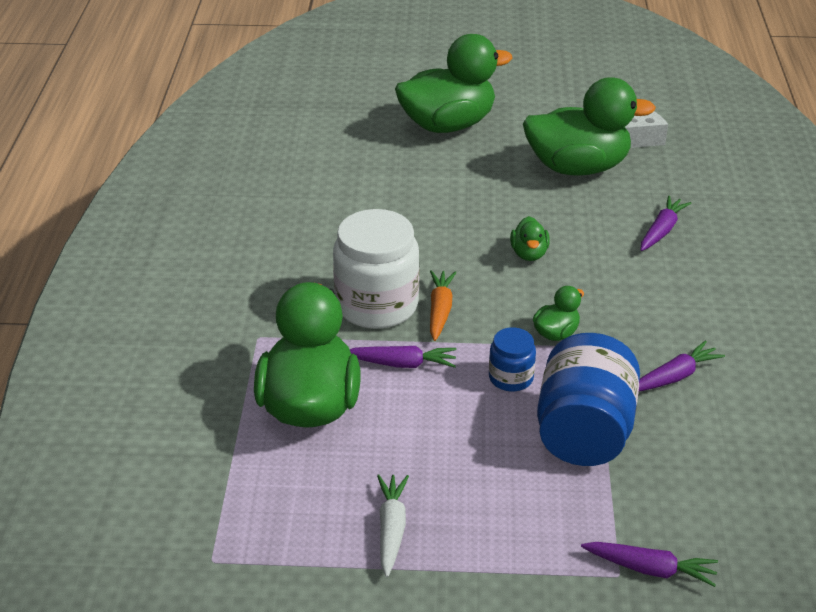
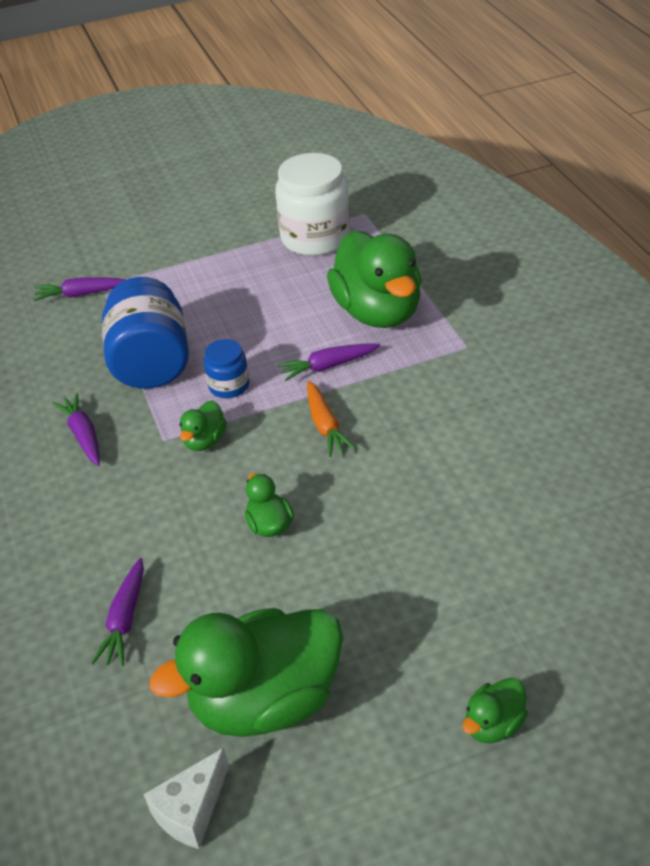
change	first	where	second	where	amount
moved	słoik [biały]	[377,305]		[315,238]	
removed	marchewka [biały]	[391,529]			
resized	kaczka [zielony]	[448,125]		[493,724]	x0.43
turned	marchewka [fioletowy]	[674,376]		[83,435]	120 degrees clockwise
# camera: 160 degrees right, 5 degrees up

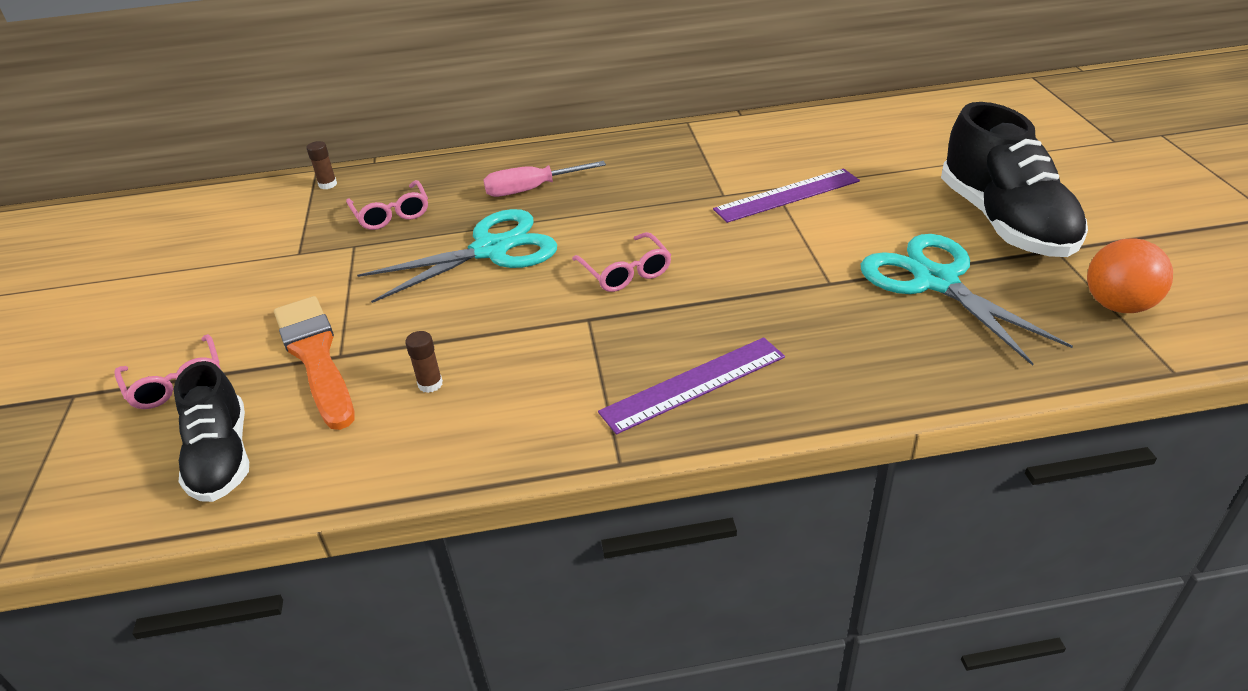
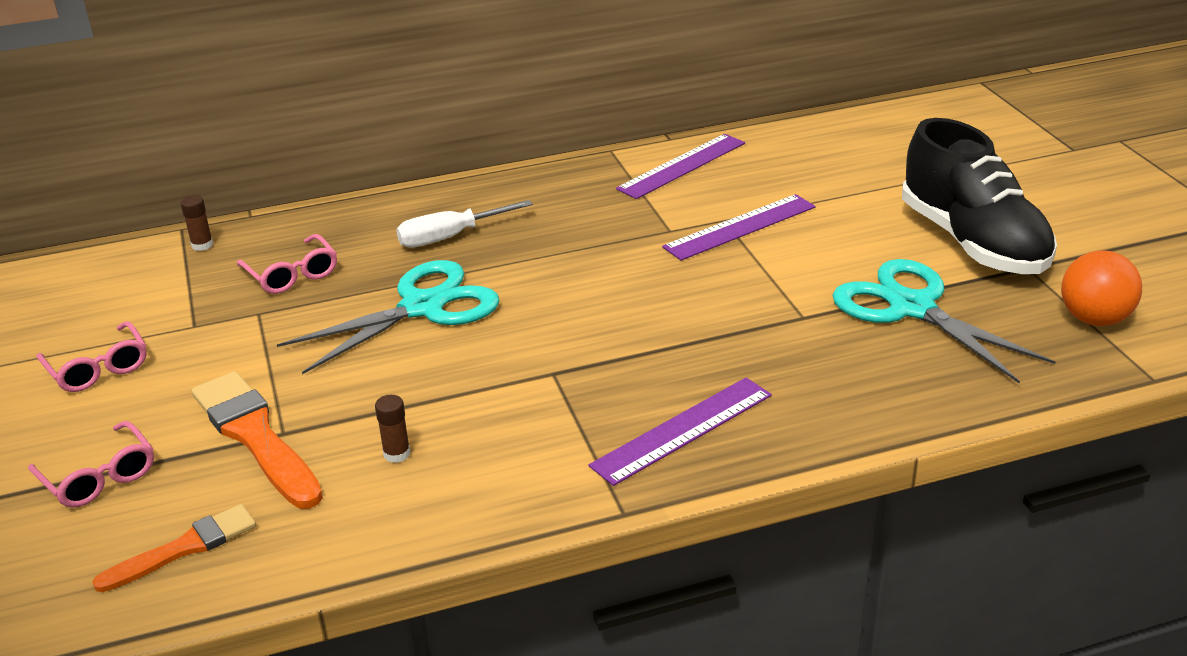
change	first	where	second	where	amount
replaced	but [czarny]	[222,457]	pędzel [pomarańczowy]	[184,548]	
recoloured	śrubokręt [różowy]	[532,189]	śrubokręt [biały]	[450,237]	
moved	okulary [różowy]	[626,272]		[98,368]	
added			linijka [fioletowy]	[682,166]	
# camera: 10 degrees left, 5 degrees down

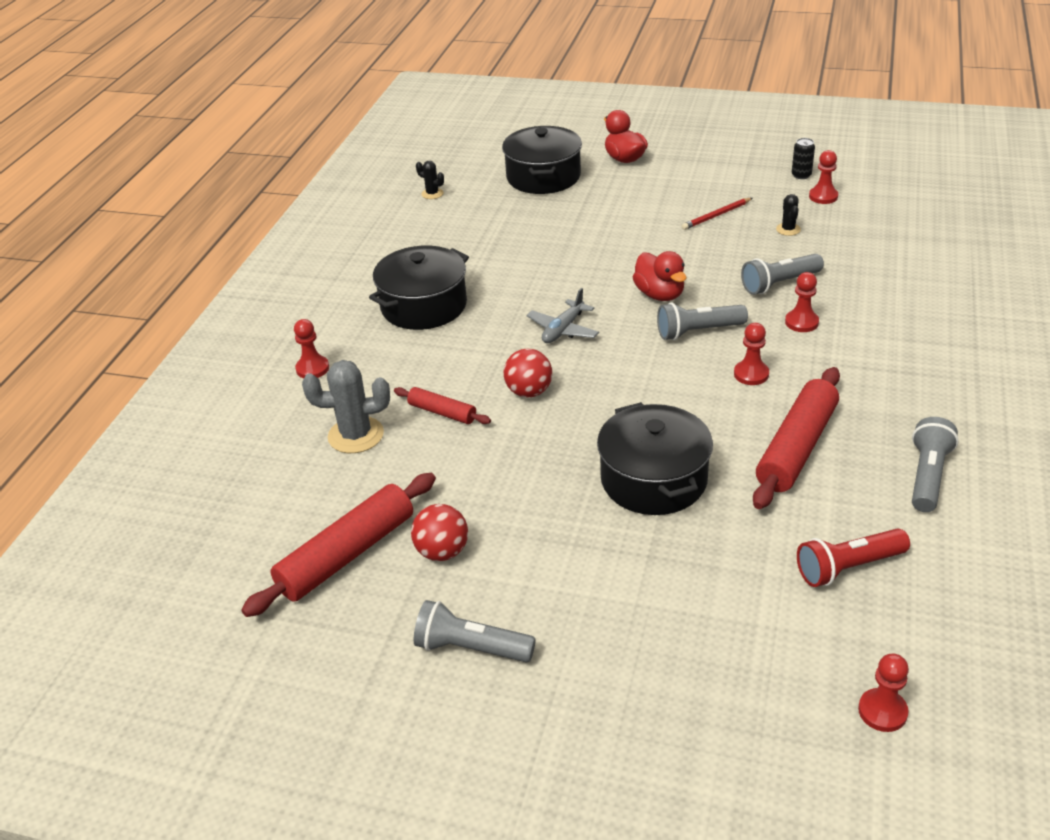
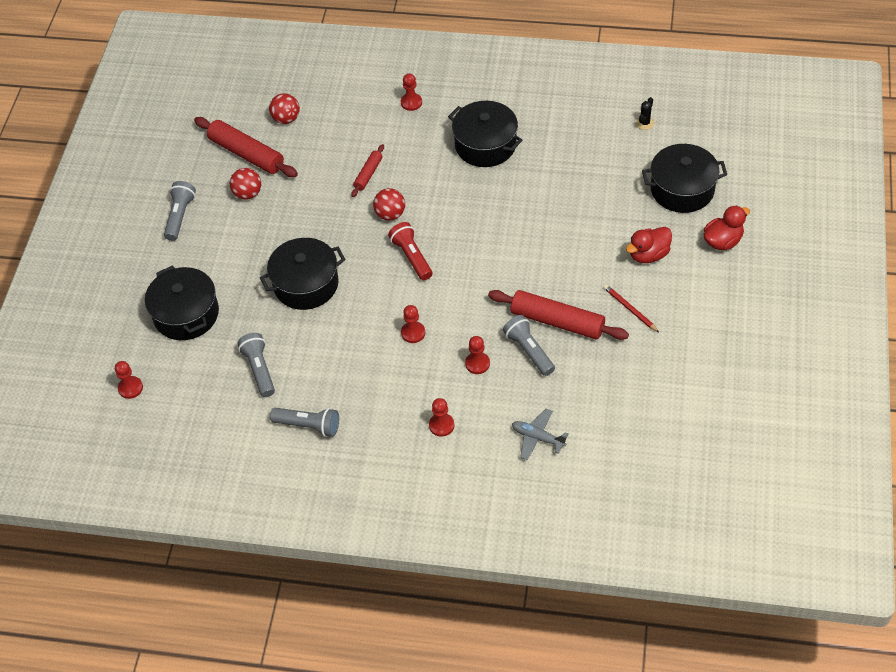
change	first	where	second	where	amount
removed	kaktus [szary]	[356,435]			
moved	samolot [szary]	[563,330]		[537,438]	
moved	kaczka [czerwony]	[659,294]		[648,255]	
moved	latarka [szary]	[698,332]		[259,369]	
moved	wałek do ciasta [czerwony]	[796,448]		[557,321]	
removed	kaktus [czarny]	[788,229]			
removed	puszka [czarny]	[801,175]			
moved	latarka [czerwony]	[848,568]		[411,257]	
moved	pionek [czerwony]	[823,196]		[441,425]	
added			garnek [czarny]	[186,314]	
added			piłka [czerwony]	[286,119]	
# camera: 85 degrees right, 15 degrees up

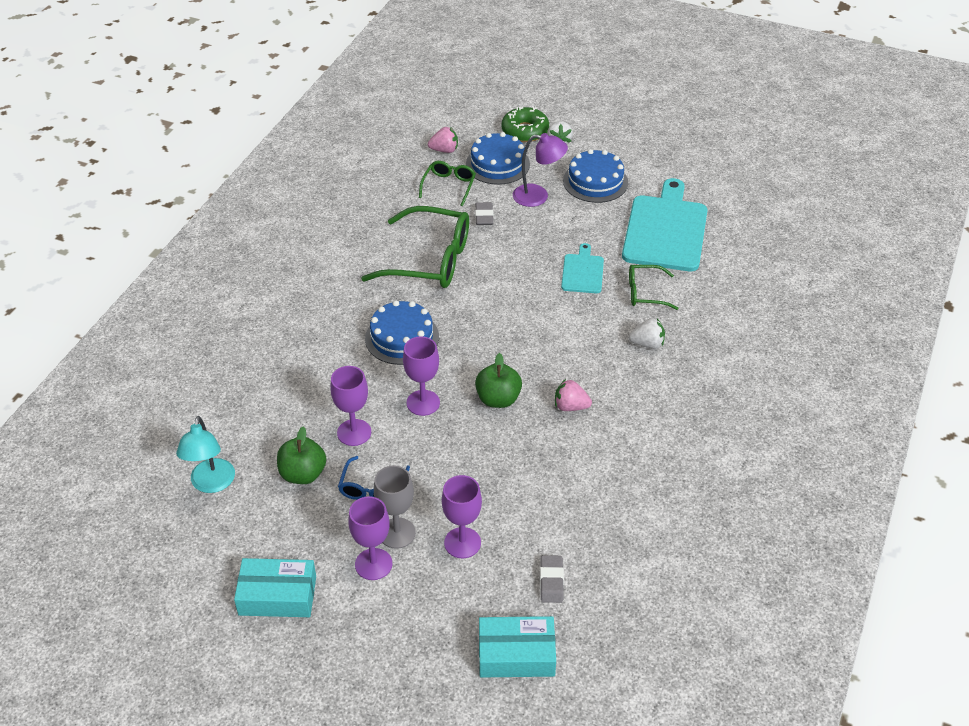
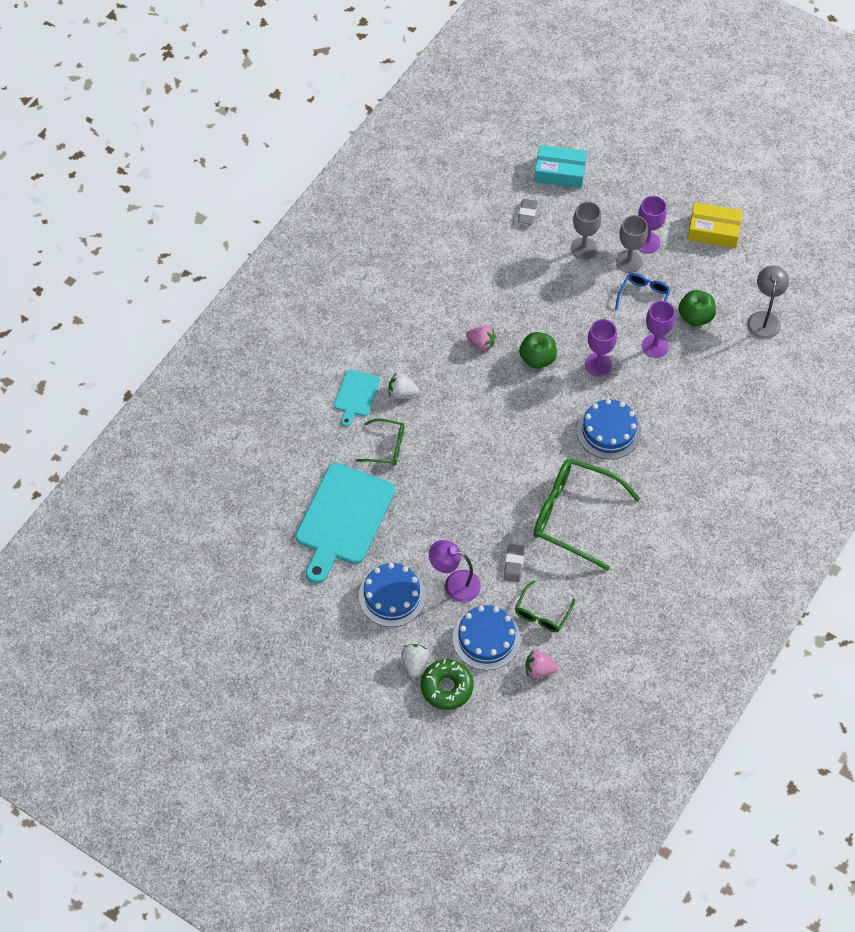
change	first	where	second	where	amount
recoloured	lampka [turkusowy]	[211,484]	lampka [szary]	[764,319]	
recoloured	pudełko [turkusowy]	[277,595]	pudełko [żółty]	[713,231]	
recoloured	kielich [fioletowy]	[462,543]	kielich [szary]	[583,248]	
moved	deska do krojenia [turkusowy]	[582,272]		[356,395]	
# camera: 170 degrees left, 15 degrees up

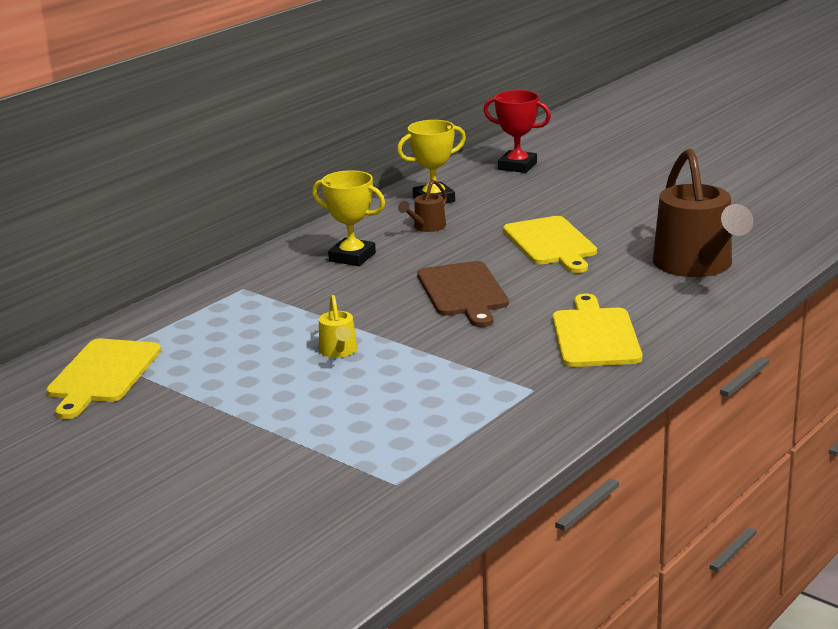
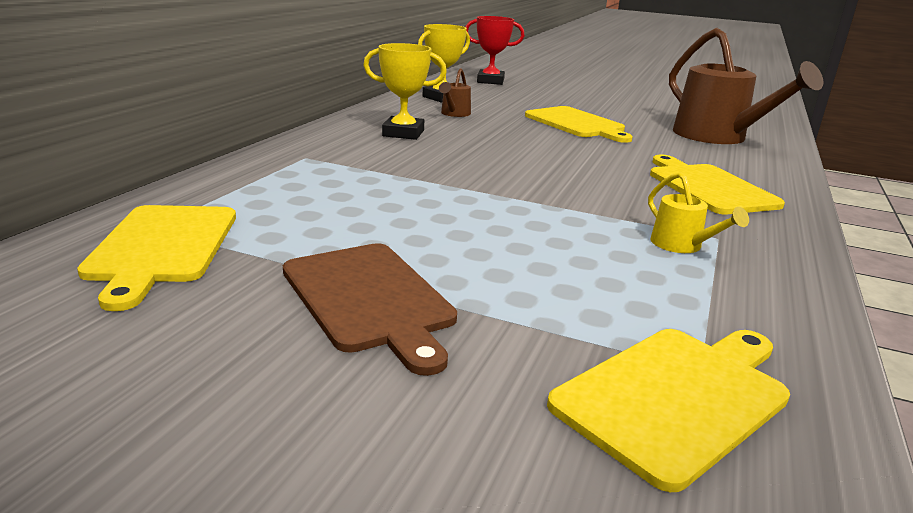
change	first	where	second	where	amount
moved	konewka [żółty]	[339,351]		[682,246]	
moved	deska do krojenia [brązowy]	[463,292]		[369,299]	
added			deska do krojenia [żółty]	[676,397]	
# camera: 20 degrees left, 0 degrees up

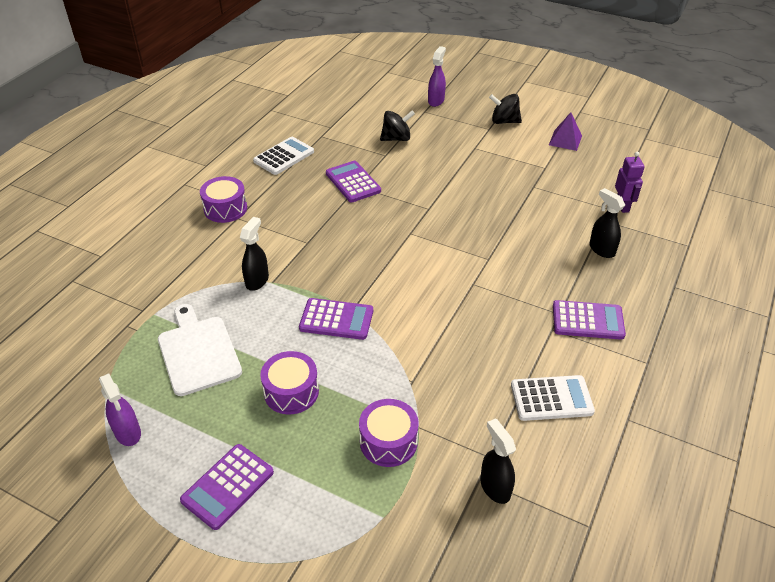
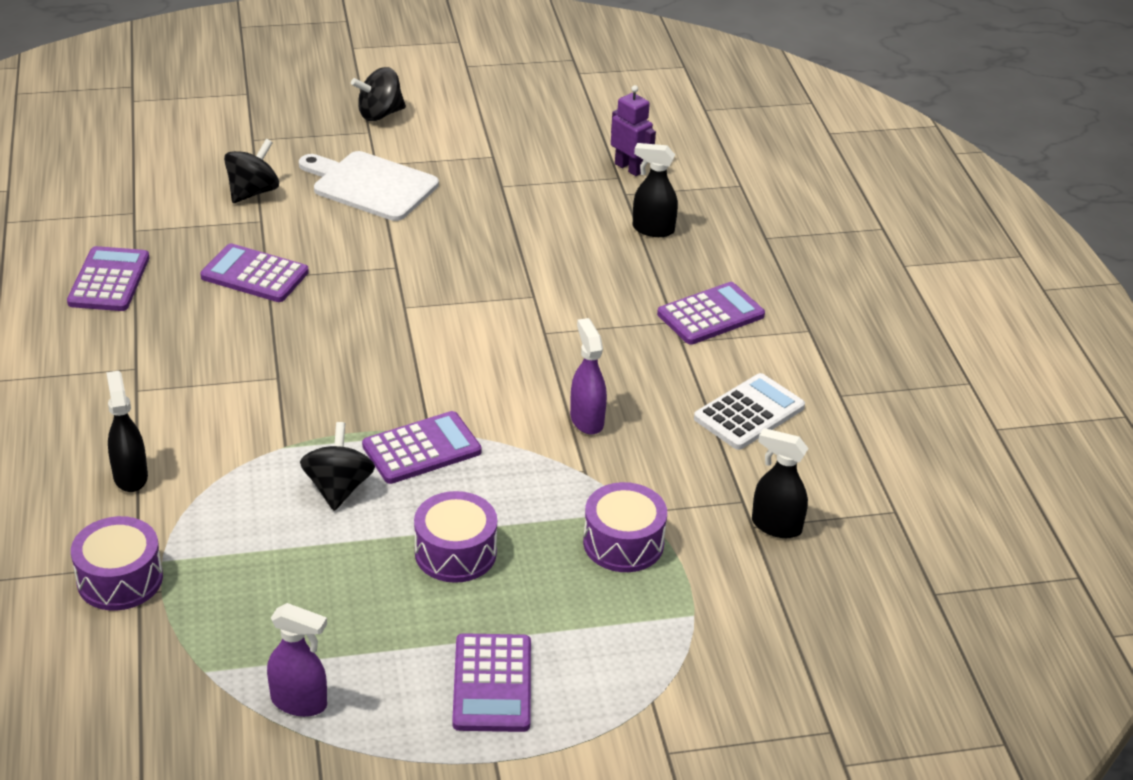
change	first	where	second	where	amount
moved	deska do krojenia [biały]	[198,352]		[370,185]	
moved	bęben [fioletowy]	[225,208]		[120,579]	
moved	spryskiwacz [czarny]	[257,281]		[130,476]	
recoloured	kalkulator [biały]	[284,156]	kalkulator [fioletowy]	[109,280]	
moved	spryskiwacz [fioletowy]	[436,101]		[586,420]	
removed	piramida [fioletowy]	[565,140]			
added			bączek [czarny]	[338,488]	
# camera: 40 degrees left, 5 degrees down

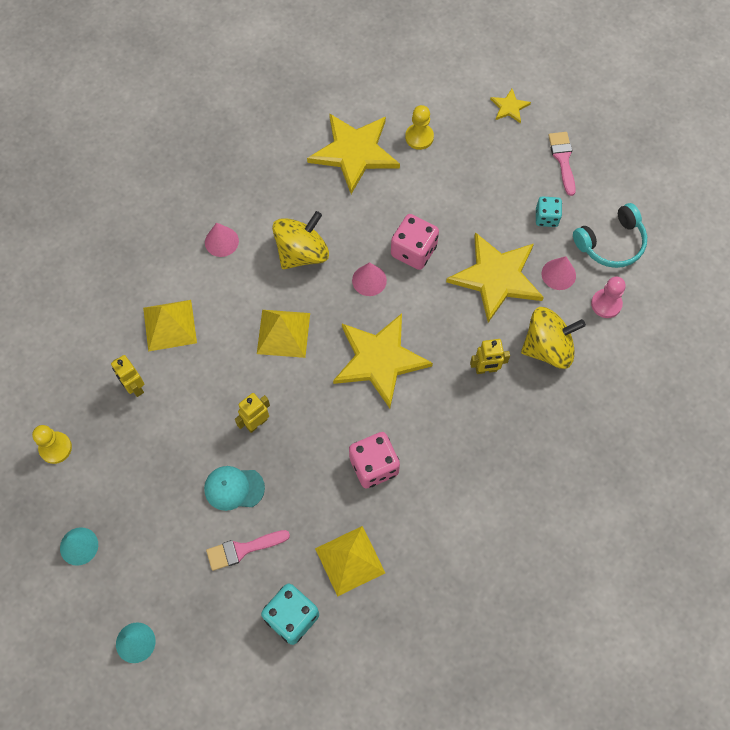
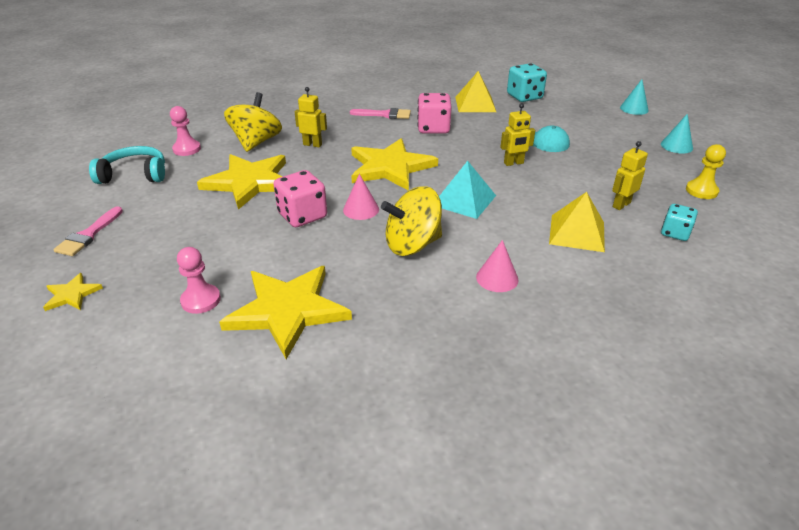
change	first	where	second	where	amount
turned	robot [żółty]	[134,387]		[621,205]	120 degrees counterclockwise
moved	pędzel [różowy]	[242,549]		[384,114]	
recoloured	piramida [żółty]	[283,333]	piramida [turkusowy]	[464,200]	
recoloured	pionek [żółty]	[419,137]	pionek [różowy]	[201,300]	
turned	bączek [żółty]	[548,348]		[256,142]	90 degrees clockwise
moved	kostka do gry [turkusowy]	[546,218]		[675,233]	
removed	stożek [różowy]	[558,274]			
# camera: 155 degrees left, 30 degrees down

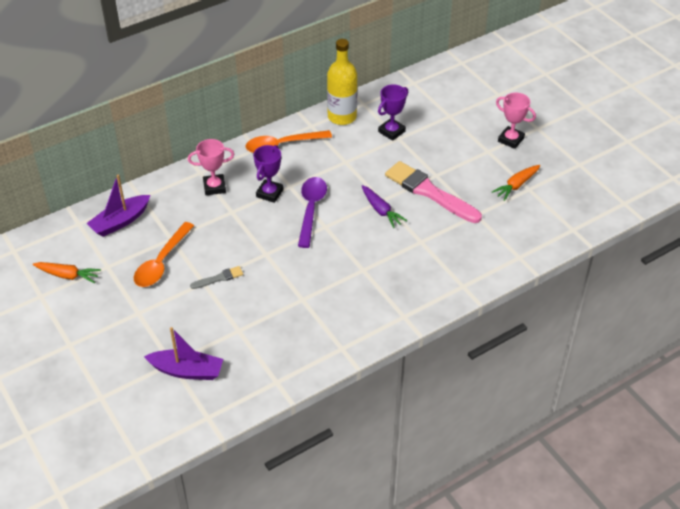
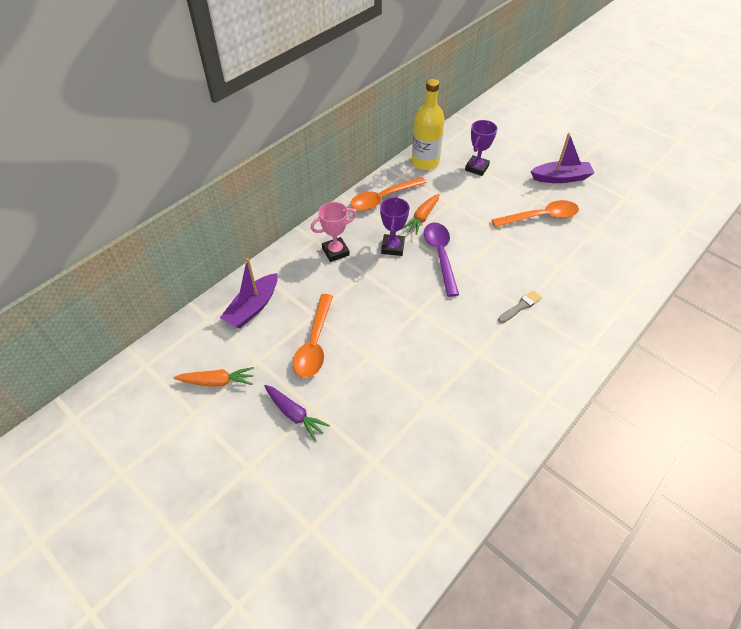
change	first	where	second	where	amount
moved	łódka [fioletowy]	[187,371]		[561,178]	
moved	pędzel [szary]	[219,278]		[520,306]	
moved	marchewka [fioletowy]	[381,211]		[295,414]	
replaced	pędzel [różowy]	[429,192]	łyżka [pomarańczowy]	[540,217]	
moved	marchewka [pomarańczowy]	[516,185]		[422,218]	
removed	puchar [różowy]	[511,140]			
# camera: 15 degrees left, 5 degrees up

